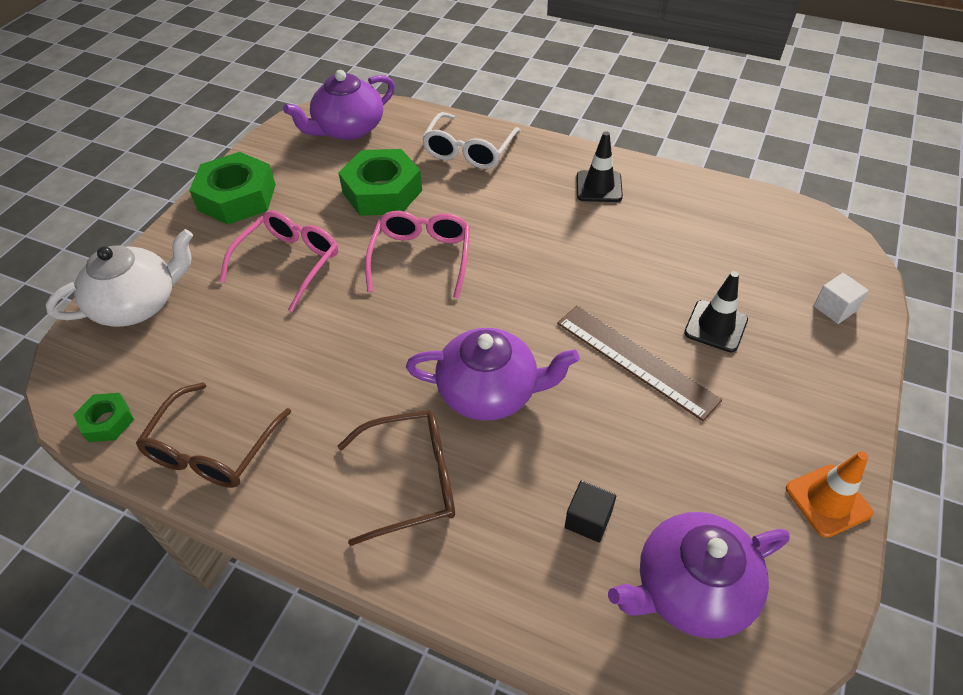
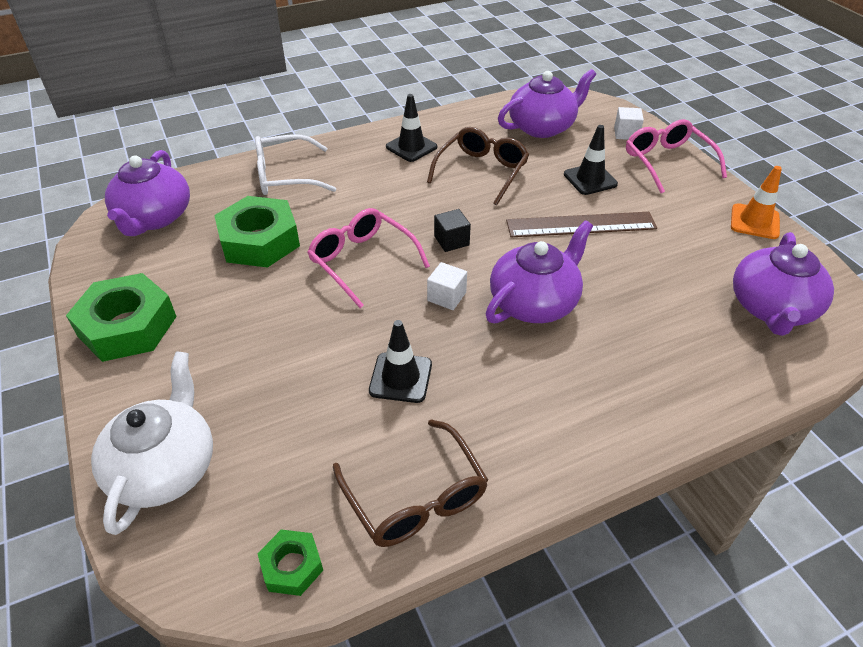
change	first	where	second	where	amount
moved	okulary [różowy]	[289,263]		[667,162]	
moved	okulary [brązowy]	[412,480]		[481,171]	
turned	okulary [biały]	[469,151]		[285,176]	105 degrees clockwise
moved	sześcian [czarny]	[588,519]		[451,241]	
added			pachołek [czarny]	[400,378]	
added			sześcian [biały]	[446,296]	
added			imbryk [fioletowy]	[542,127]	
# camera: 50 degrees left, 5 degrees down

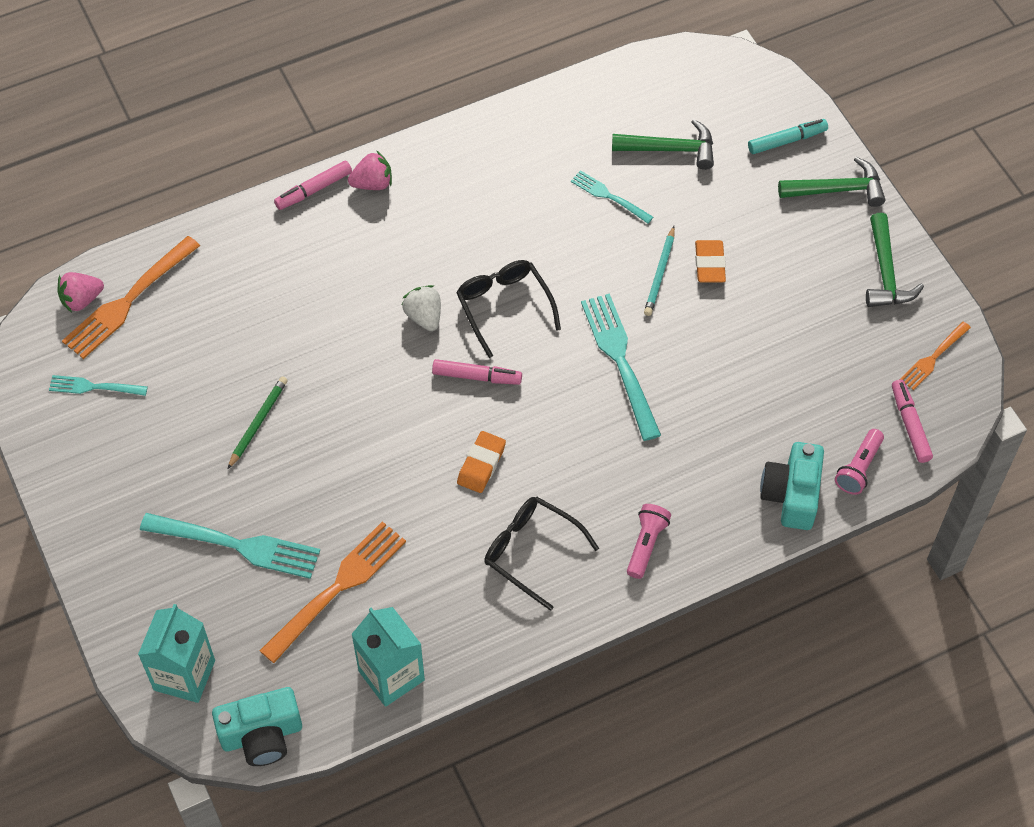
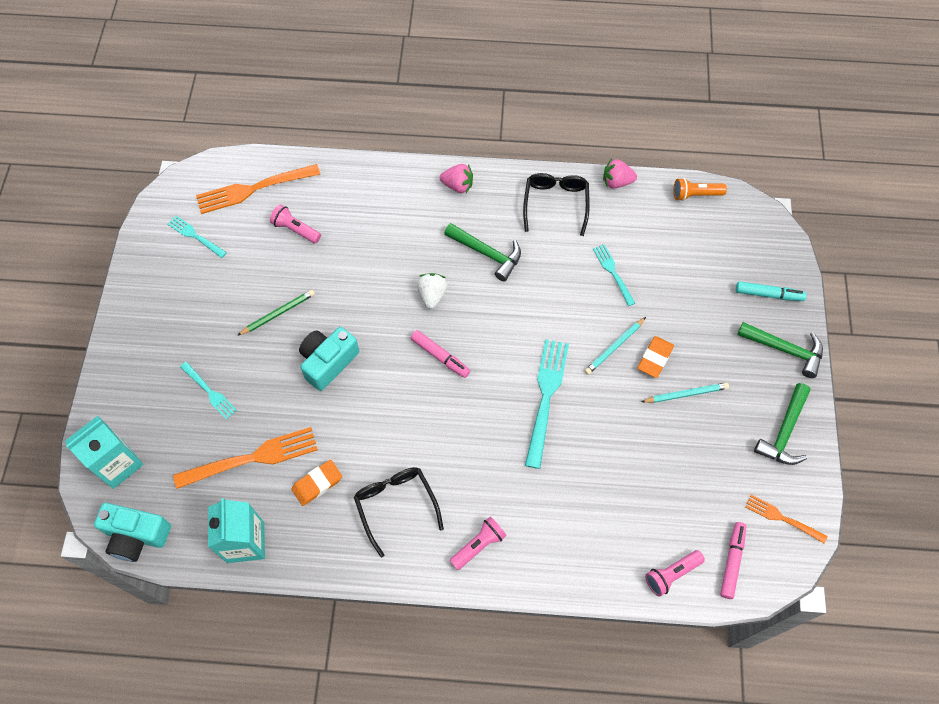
change	first	where	second	where	amount
moved	truskawka [różowy]	[82,300]		[616,182]	
resized	widelec [turkusowy]	[238,545]		[210,392]	x0.56
removed	flamaster [różowy]	[313,190]			
moved	okulary [czarny]	[504,307]		[555,204]	
moved	gumka do mazania [pomarańczowy]	[481,464]		[317,484]	
moved	młotek [zielony]	[671,149]		[487,254]	
moved	aparat fotograficzny [turkusowy]	[791,495]		[328,362]	
turned	widelec [pomarańczowy]	[933,358]		[782,518]	45 degrees clockwise
added			latarka [różowy]	[296,230]	
added			ołówek [turkusowy]	[686,394]	
added			latarka [pomarańczowy]	[695,195]	
# camera: 30 degrees right, 5 degrees up

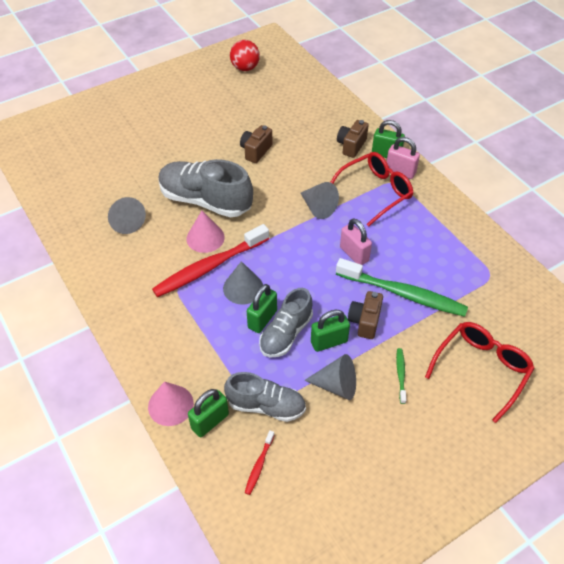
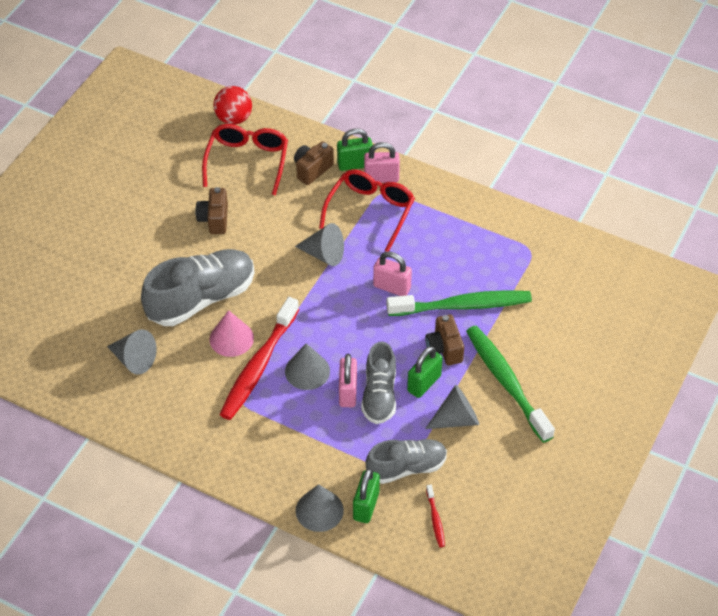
change	first	where	second	where	amount
recoloured	stożek [różowy]	[170,405]	stożek [szary]	[319,510]	
turned	but [szary]	[205,200]		[201,299]	150 degrees clockwise
moved	piłka [czerwony]	[245,68]		[234,118]	
recoloured	kłódka [zielony]	[262,319]	kłódka [różowy]	[347,392]	
turned	aparat fotograficzny [brązowy]	[351,146]		[312,170]	45 degrees clockwise
resized	szczoteczka do zębów [zielony]	[401,375]		[506,382]	x2.37
moved	okulary [czerwony]	[481,369]		[247,162]	
# camera: 30 degrees left, 0 degrees up

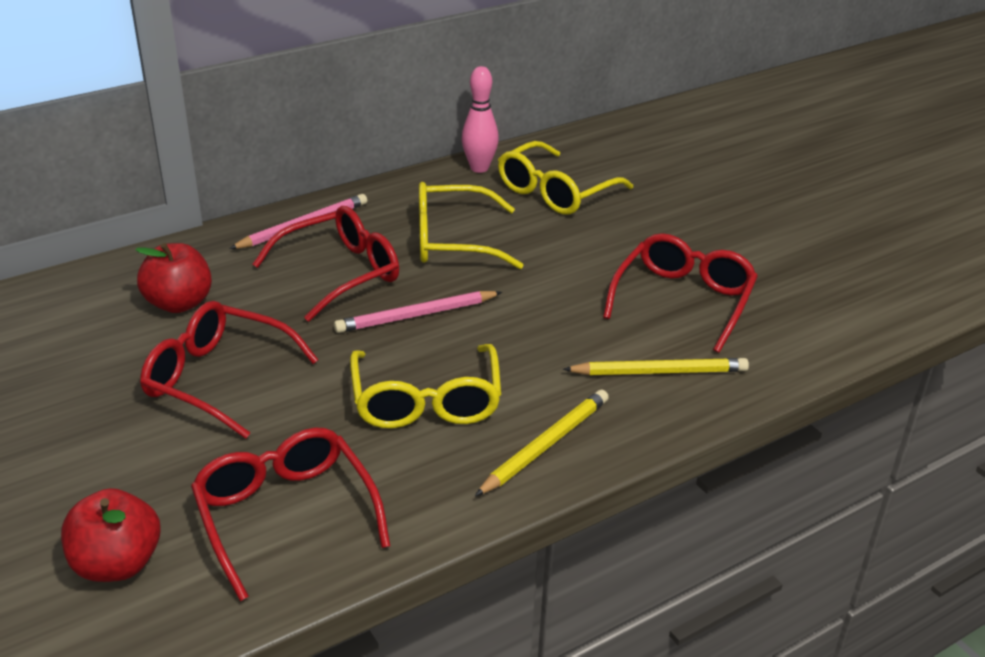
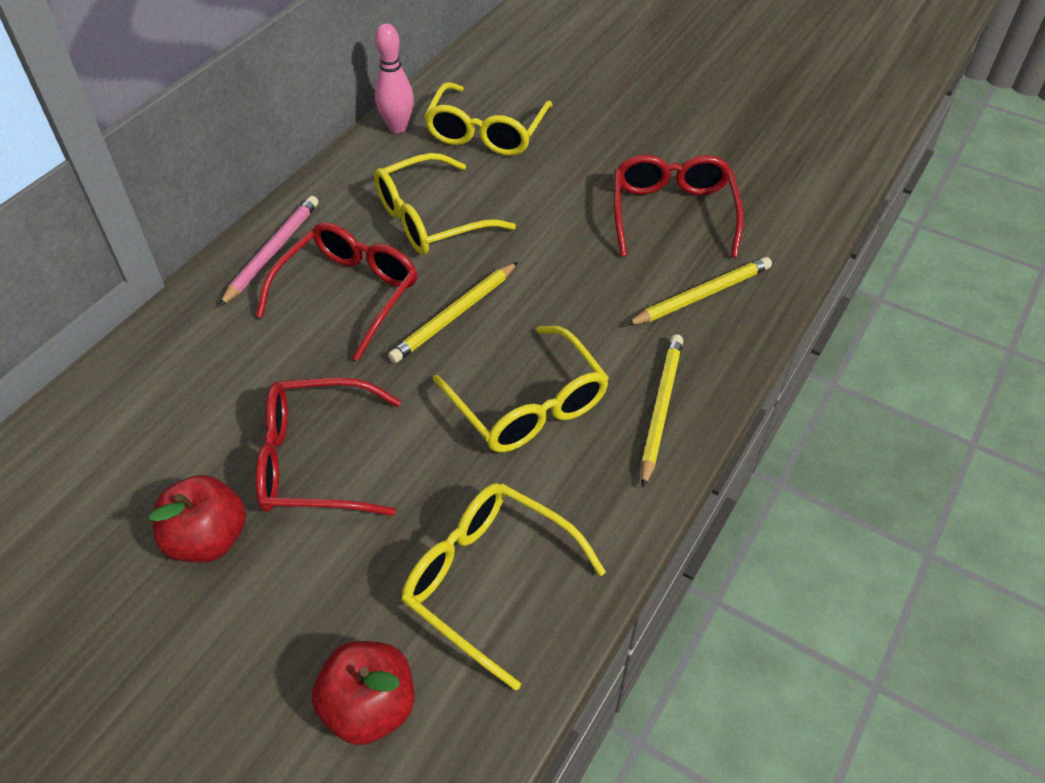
change	first	where	second	where	amount
moved	jabłko [czerwony]	[179,303]		[208,539]	
recoloured	okulary [czerwony]	[285,515]	okulary [żółty]	[489,580]	
recoloured	ołówek [różowy]	[416,315]	ołówek [żółty]	[454,315]	
# camera: 25 degrees left, 15 degrees up

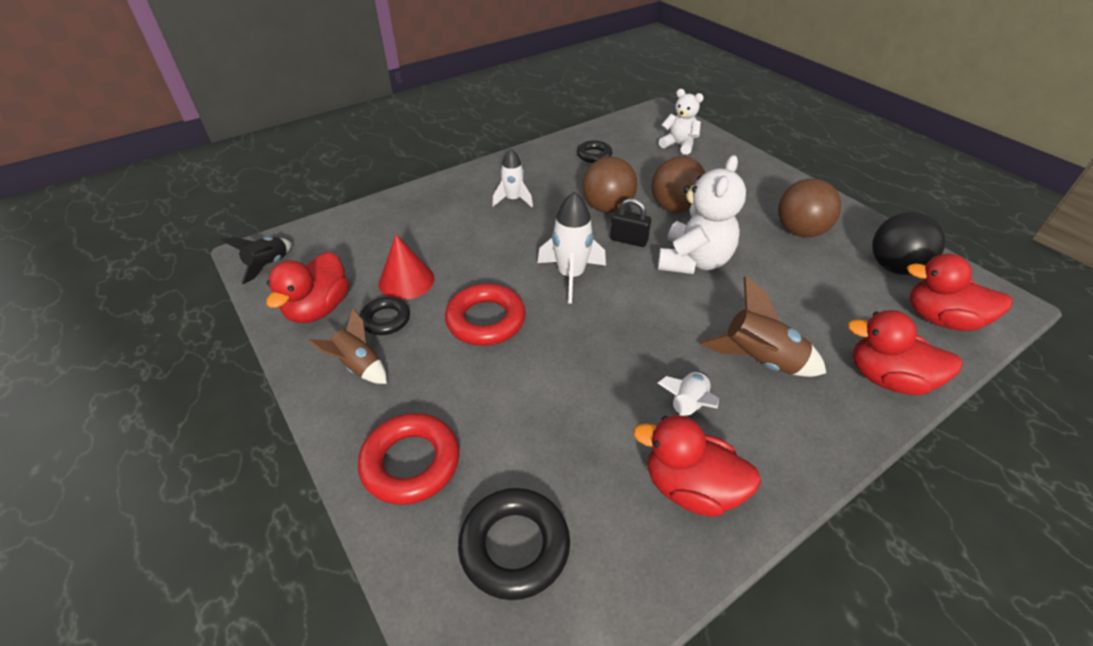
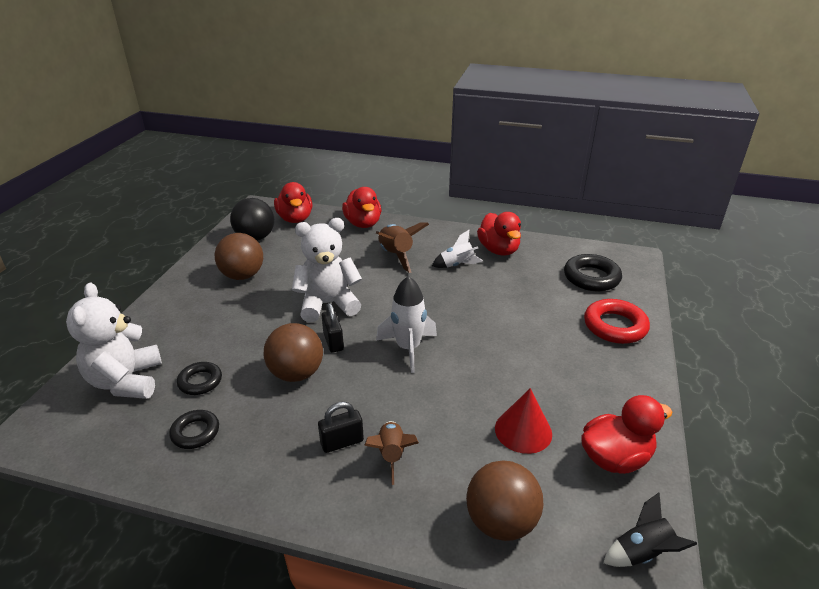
change	first	where	second	where	amount
moved	rakieta [brązowy]	[359,366]		[391,455]	
moved	pierścień [czarny]	[386,319]		[200,381]	
removed	pierścień [czerwony]	[486,320]			
replaced	rakieta [biały]	[513,200]	kłódka [czarny]	[342,442]	
moved	piłka [brązowy]	[674,208]		[501,522]	
resized	miś [biały]	[679,145]		[126,381]	x1.60
# camera: 130 degrees left, 10 degrees down

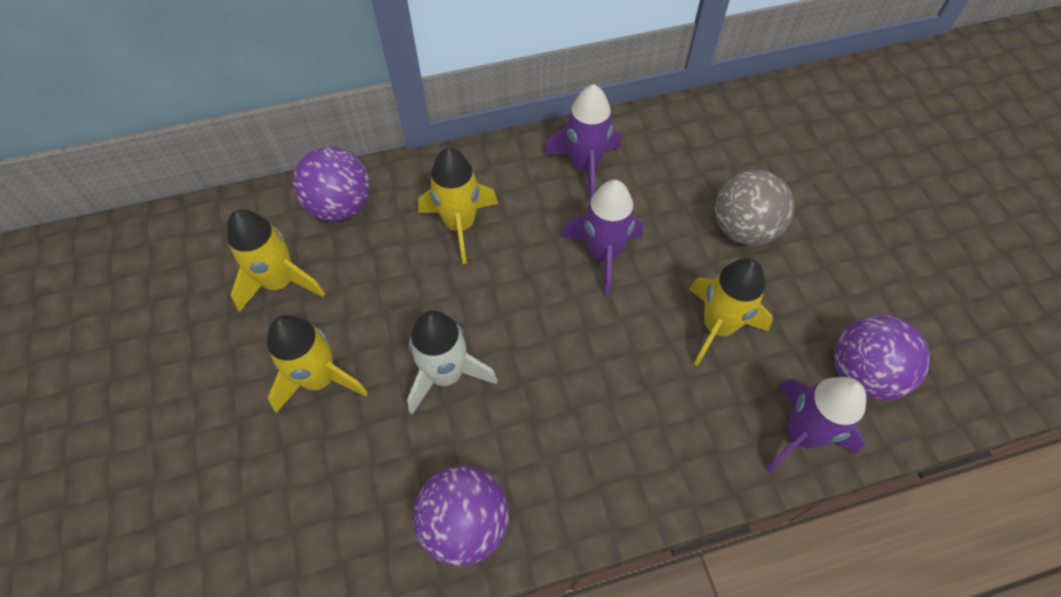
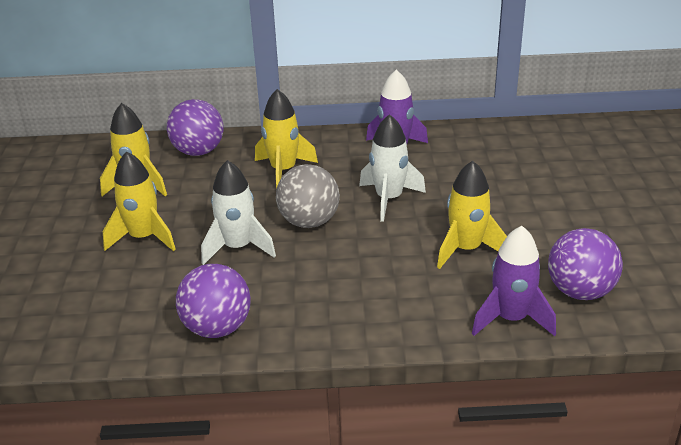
change	first	where	second	where	amount
recoloured	rakieta [fioletowy]	[602,254]	rakieta [biały]	[389,199]	
moved	piłka [szary]	[743,229]		[309,222]	
# camera: 15 degrees right, 25 degrees down

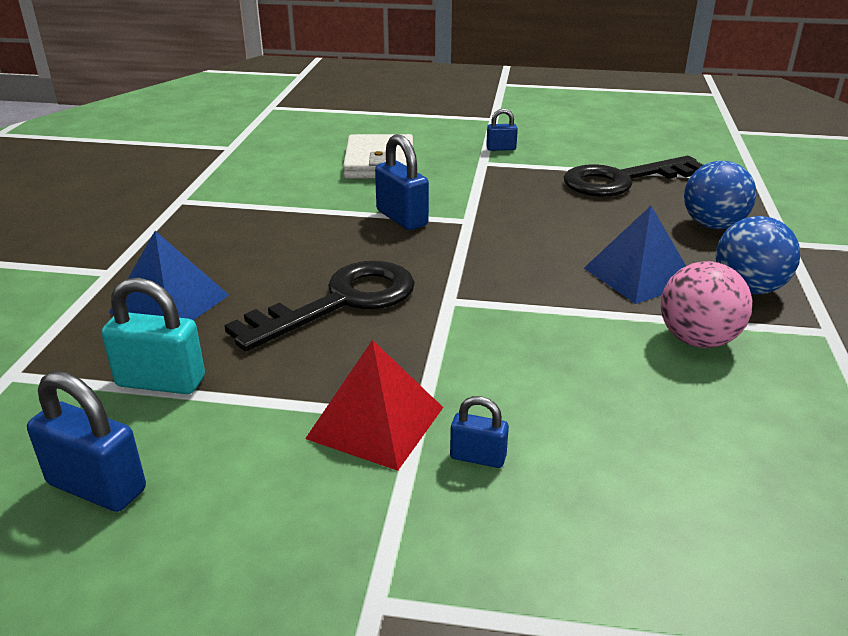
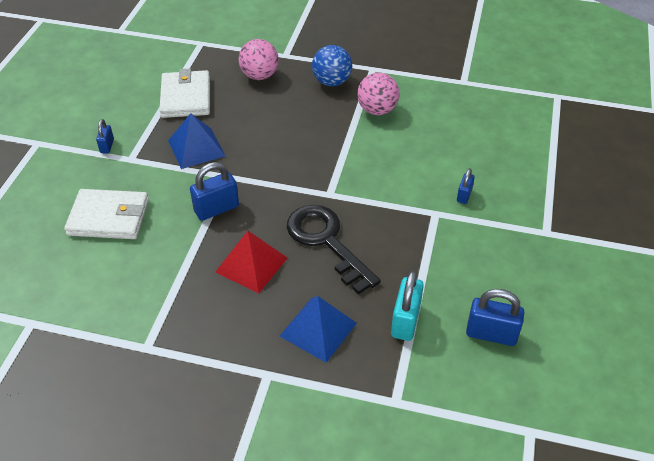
change	first	where	second	where	amount
turned	kłódka [niebieski]	[97,487]		[491,334]	75 degrees clockwise
moved	piramida [czerwony]	[375,422]		[251,265]	
replaced	klucz [czarny]	[622,180]	portfel [biały]	[186,97]	
moved	piramida [niebieski]	[639,275]		[196,148]	
recoloured	piłka [niebieski]	[712,225]	piłka [różowy]	[259,76]	
# camera: 85 degrees left, 15 degrees up

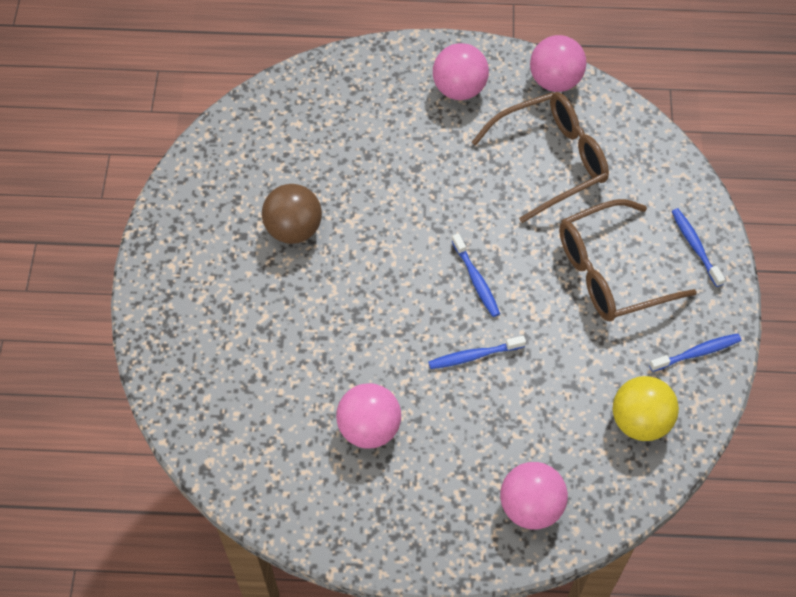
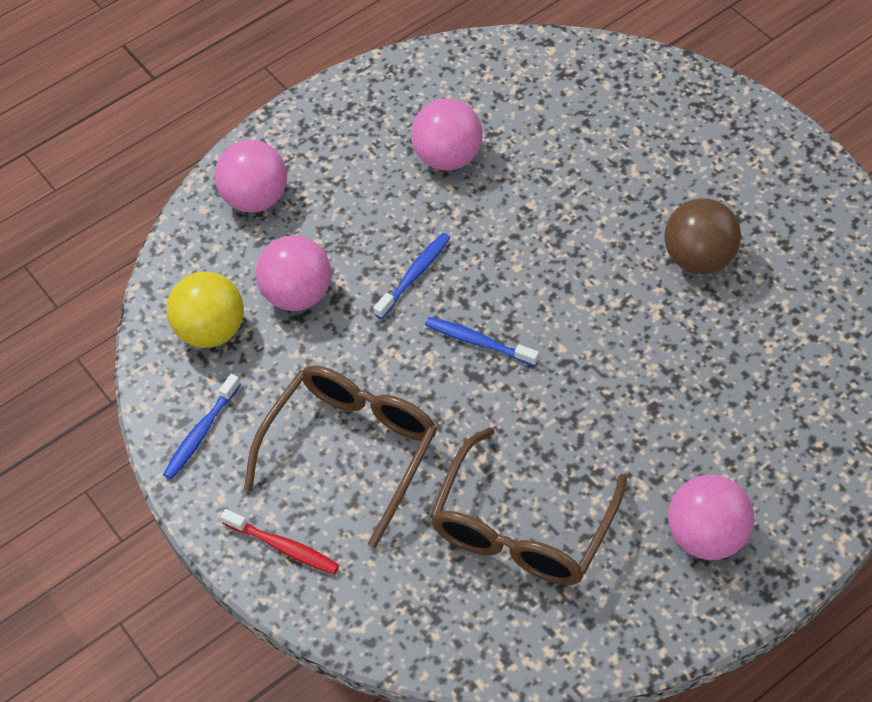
change	first	where	second	where	amount
moved	piłka [różowy]	[555,81]		[298,295]	
recoloured	szczoteczka do zębów [niebieski]	[695,246]	szczoteczka do zębów [czerwony]	[283,547]	
# camera: 145 degrees right, 5 degrees down

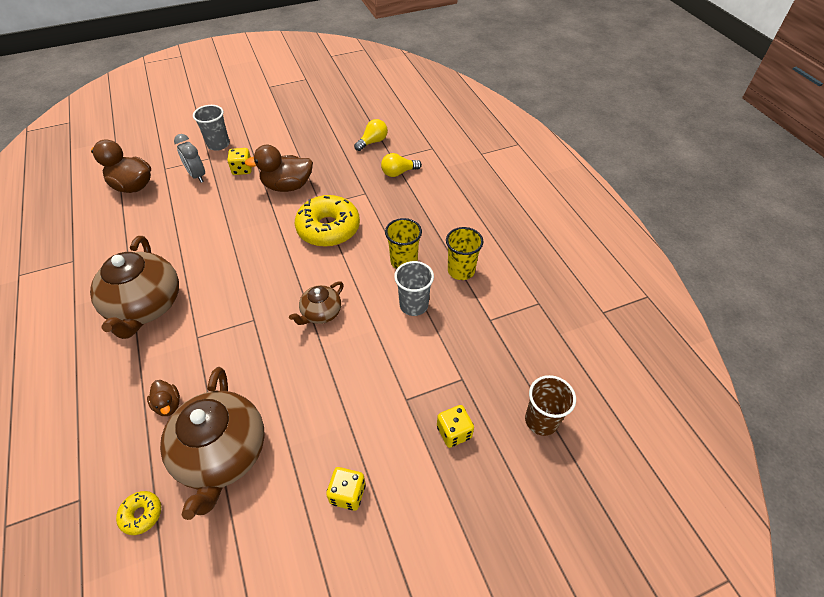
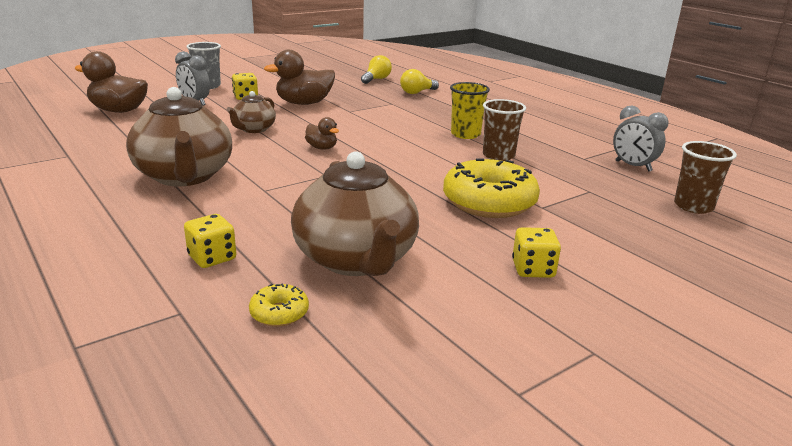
change	first	where	second	where	amount
moved	kaczka [brązowy]	[168,405]		[322,148]	
moved	imbryk [brązowy]	[321,313]		[254,129]	
moved	donut [żółty]	[328,228]		[489,202]	
recoloured	szklanka [szary]	[414,305]	szklanka [brązowy]	[498,156]	
moved	kostka do gry [żółty]	[454,432]		[212,258]	
removed	szklanka [żółty]	[461,270]			
added			budzik [szary]	[633,166]	
# camera: 15 degrees left, 25 degrees down

